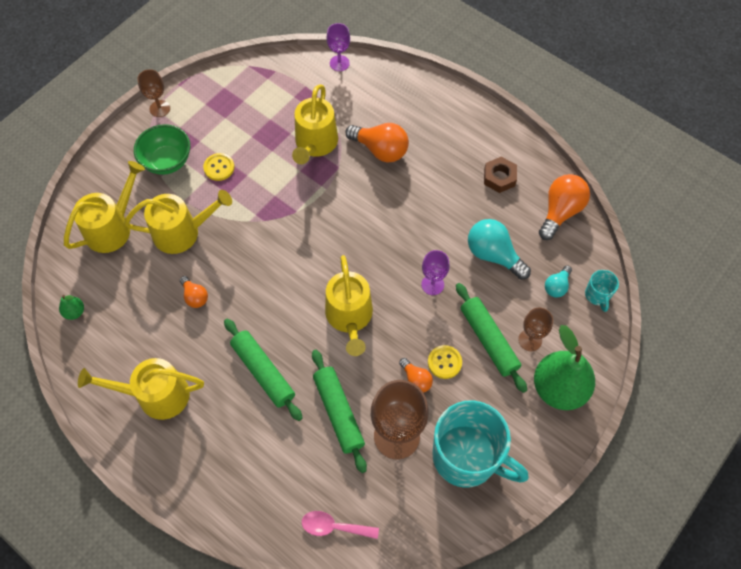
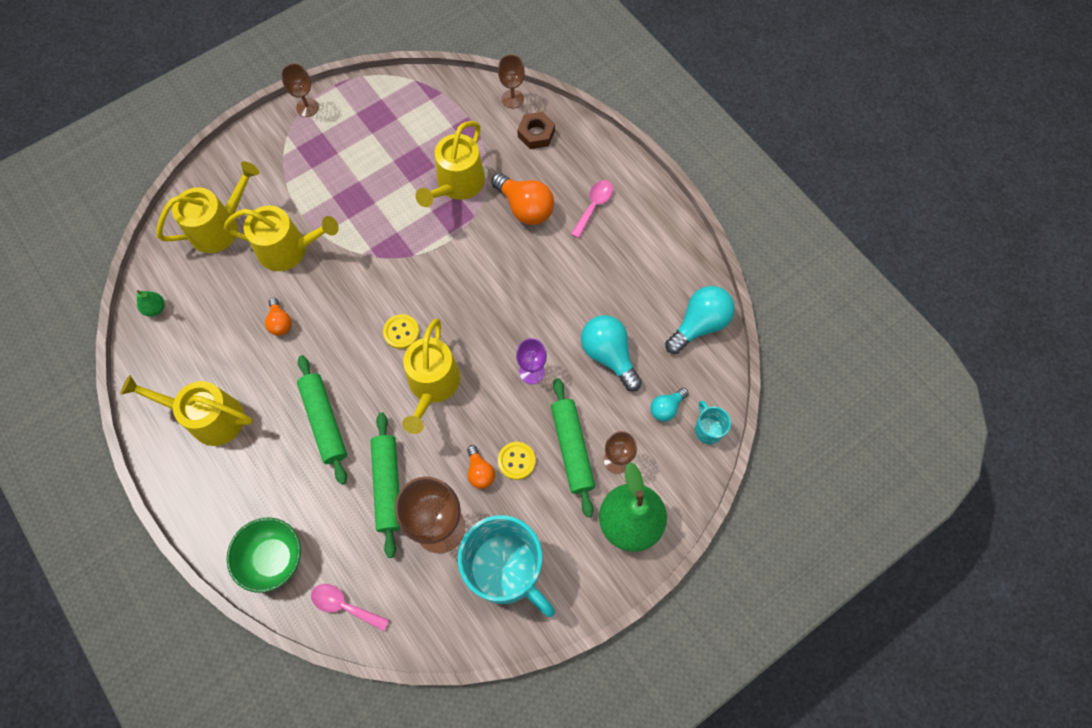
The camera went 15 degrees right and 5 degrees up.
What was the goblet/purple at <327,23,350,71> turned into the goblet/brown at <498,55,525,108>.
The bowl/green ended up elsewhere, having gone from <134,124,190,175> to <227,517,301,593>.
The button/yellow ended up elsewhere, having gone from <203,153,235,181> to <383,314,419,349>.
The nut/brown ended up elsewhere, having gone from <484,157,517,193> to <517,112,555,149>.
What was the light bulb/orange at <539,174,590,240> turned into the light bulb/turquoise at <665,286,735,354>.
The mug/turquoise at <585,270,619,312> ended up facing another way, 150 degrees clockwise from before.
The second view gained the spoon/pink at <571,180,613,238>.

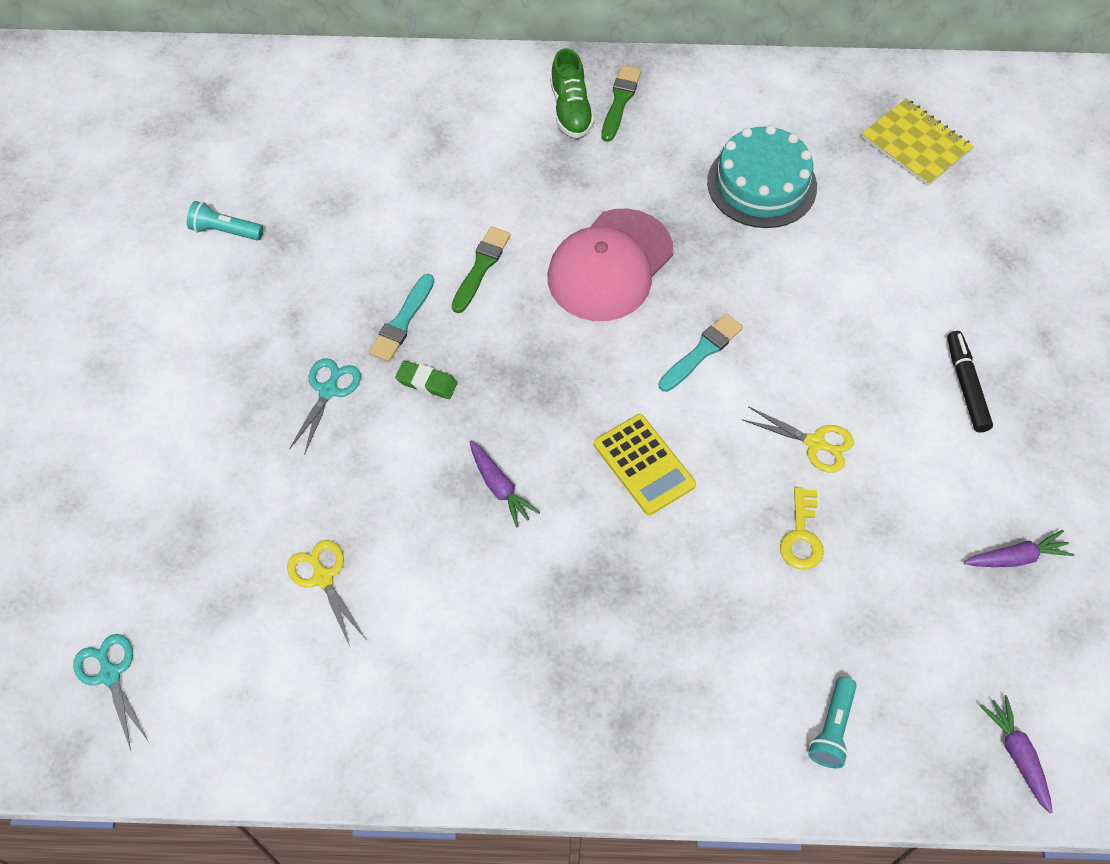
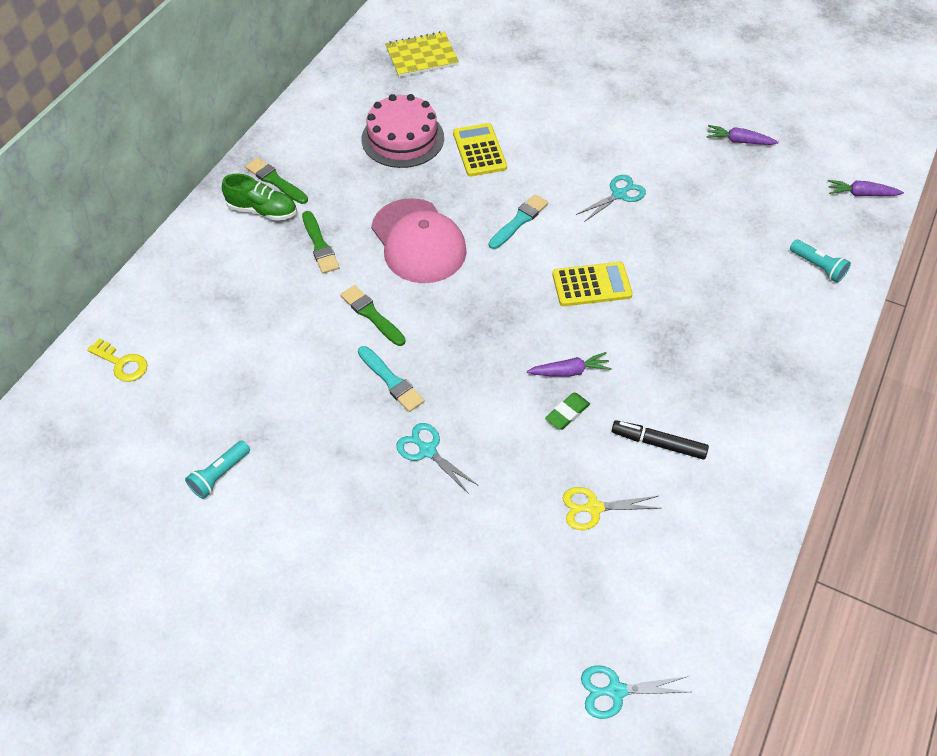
The camera went 65 degrees left and 5 degrees down.
What was the cake/turquoise at <707,125,817,228> turned into the cake/pink at <362,94,444,168>.
The brush/turquoise at <658,314,743,392> ended up facing another way, 60 degrees clockwise from before.
The marker/black ended up elsewhere, having gone from <947,331,993,432> to <612,420,709,460>.
The eraser/green ended up elsewhere, having gone from <395,361,458,399> to <545,393,590,430>.
What was the scissors/yellow at <743,406,854,473> turned into the scissors/turquoise at <576,175,646,222>.
The key/yellow ended up elsewhere, having gone from <780,487,824,570> to <87,338,147,382>.
The carrot/purple at <964,530,1074,567> ended up facing another way, 90 degrees counterclockwise from before.
The second view gained the calculator/yellow at <453,123,507,177>.
The second view gained the brush/green at <302,211,339,274>.

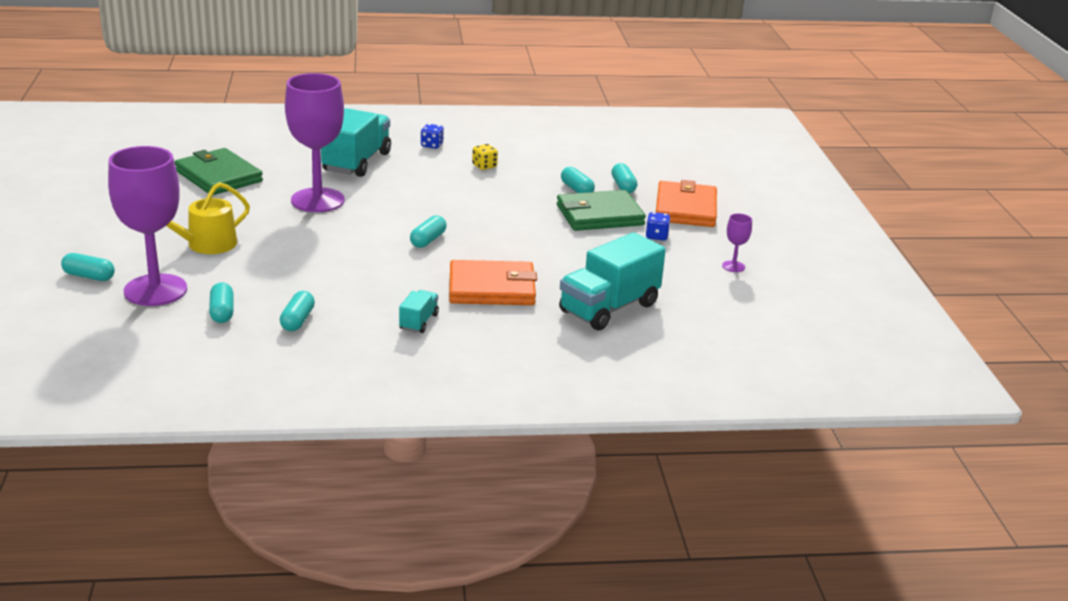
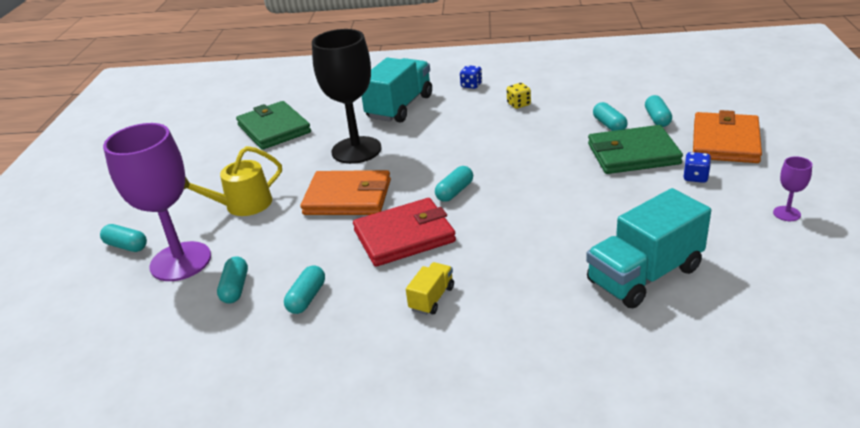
The camera went 15 degrees right and 5 degrees up.
What was the goblet/purple at <285,73,345,212> turned into the goblet/black at <312,29,382,164>.
The wallet/orange ended up elsewhere, having gone from <449,260,537,305> to <301,170,391,215>.
What was the truck/turquoise at <399,290,439,333> turned into the truck/yellow at <406,262,454,315>.
The second view gained the wallet/red at <353,198,456,267>.

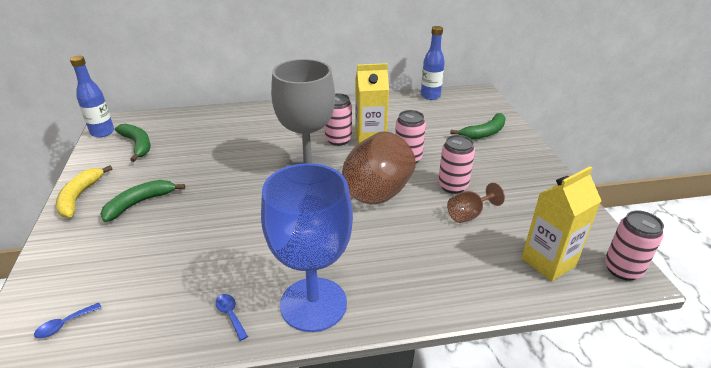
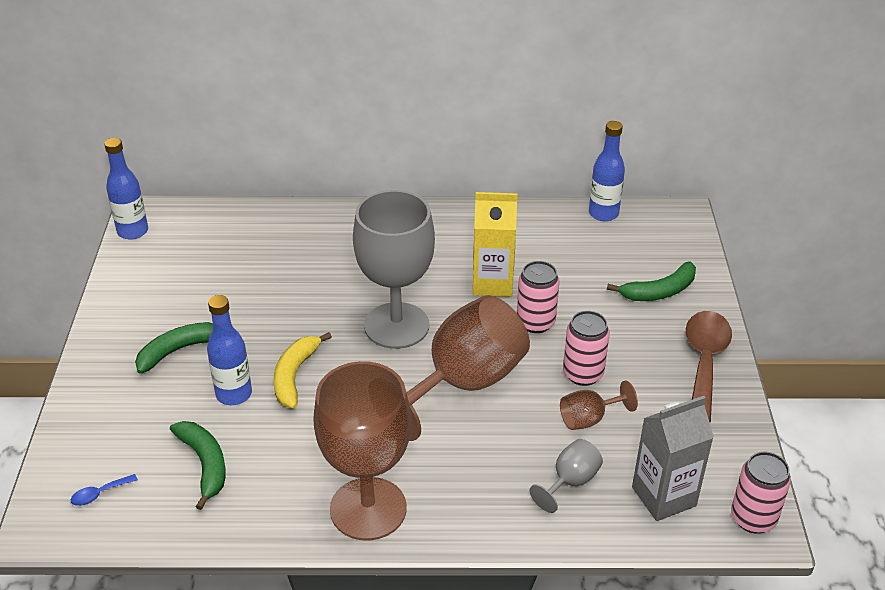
The camera went 10 degrees right and 5 degrees up.
The second view lost the can/pink at <325,93,352,146>.
The banana/green ended up elsewhere, having gone from <115,123,150,162> to <170,421,226,510>.
What was the goblet/blue at <261,163,353,332> turned into the goblet/brown at <313,361,411,540>.
The banana/yellow ended up elsewhere, having gone from <56,165,113,218> to <273,332,332,408>.
What was the carton/yellow at <522,166,601,281> turned into the carton/grey at <632,396,714,521>.
The second view lost the spoon/blue at <216,294,248,341>.
The second view gained the bottle/blue at <207,295,252,405>.
The second view gained the spoon/brown at <686,311,732,422>.
The second view gained the goblet/grey at <530,439,603,513>.

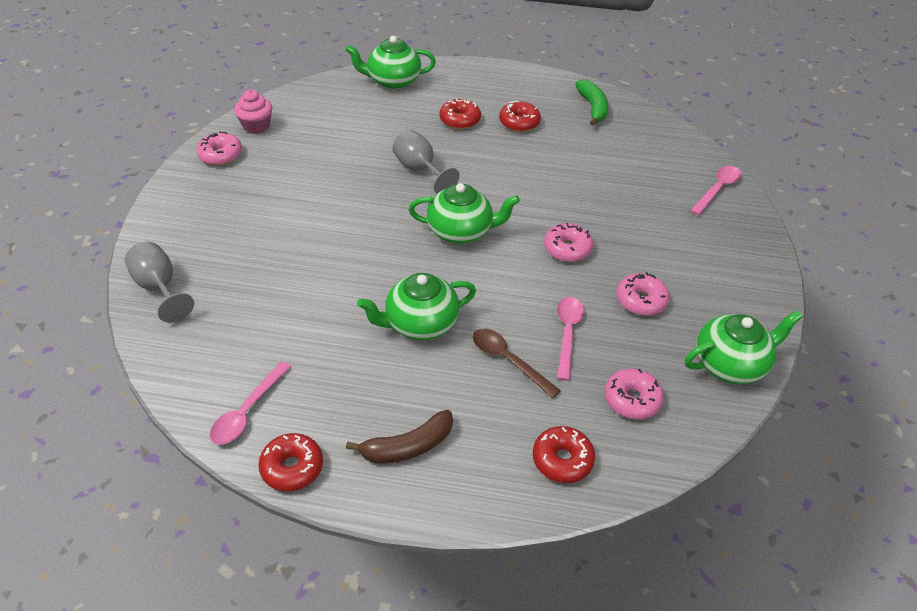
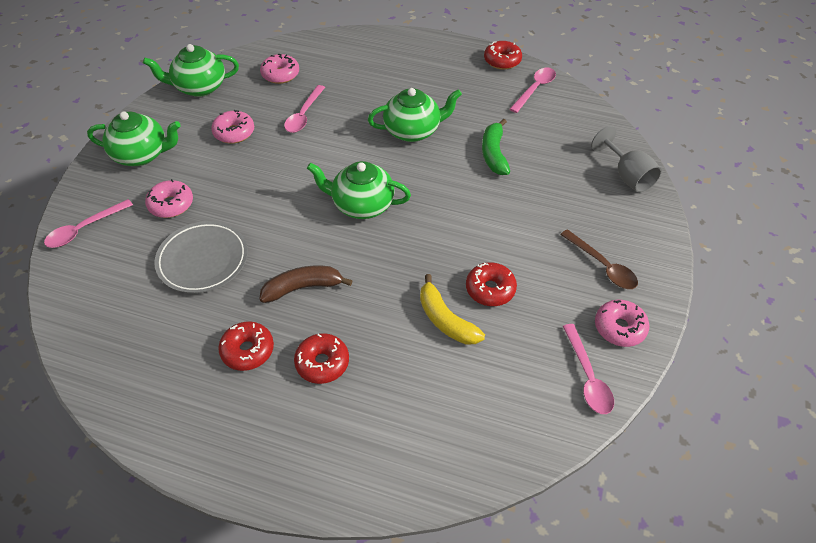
The camera went 170 degrees left and 5 degrees up.
The teapot/green ended up elsewhere, having gone from <345,36,436,90> to <87,111,181,166>.
The banana/green ended up elsewhere, having gone from <575,79,608,126> to <482,119,510,175>.
Where the cupcake/pink stood at <234,90,272,134>, the spoon/pink came to stand at <563,324,614,414>.
The second view lost the goblet/grey at <393,130,459,193>.
The donut/pink ended up elsewhere, having gone from <544,223,594,262> to <145,179,193,218>.
The spoon/brown ended up elsewhere, having gone from <472,328,561,398> to <560,229,638,289>.
The banana/brown ended up elsewhere, having gone from <346,410,453,464> to <260,266,353,303>.
The donut/red ended up elsewhere, having gone from <533,426,595,483> to <466,262,517,306>.
The second view gained the plate/grey at <154,221,248,293>.
The second view gained the banana/yellow at <420,274,485,344>.

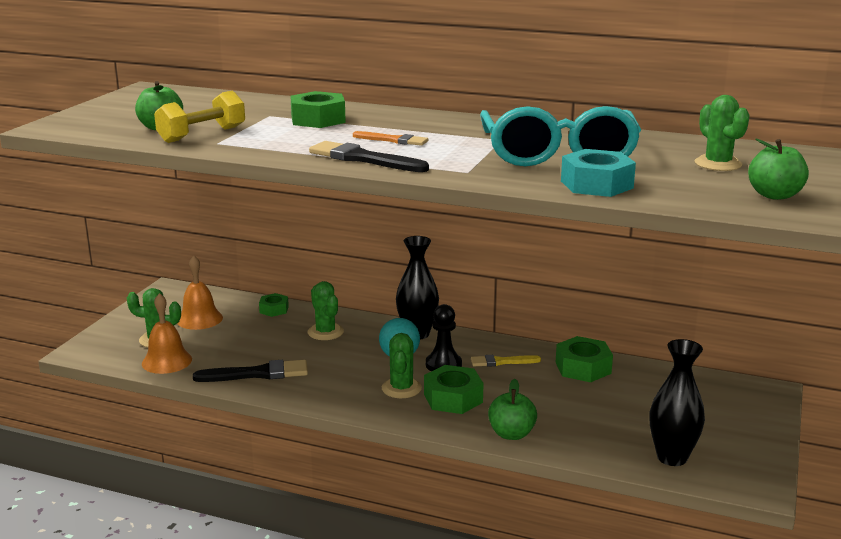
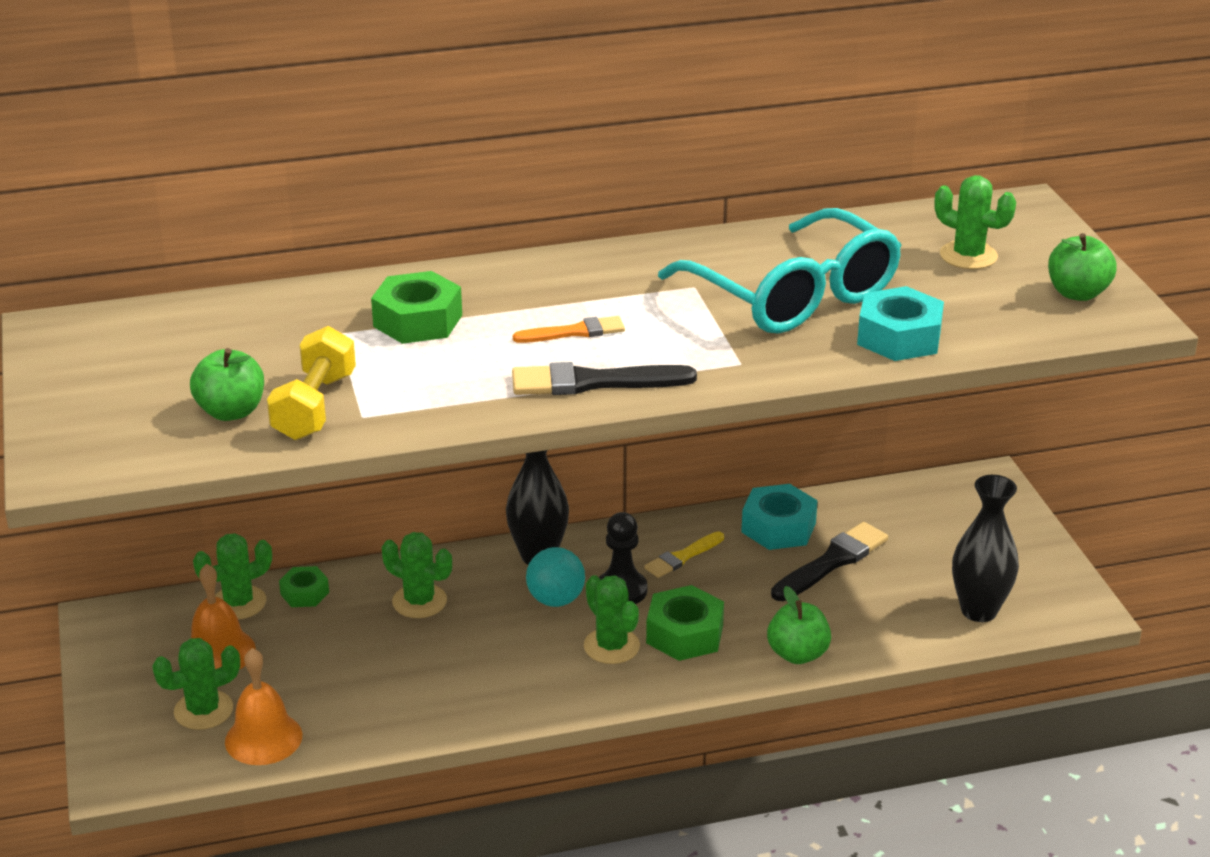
The camera went 35 degrees left and 10 degrees up.
What was the nut/green at <555,336,613,382> turned into the nut/turquoise at <741,484,818,550>.
The brush/black ended up elsewhere, having gone from <193,360,308,382> to <771,522,888,601>.
The second view gained the cactus/green at <193,533,272,619>.

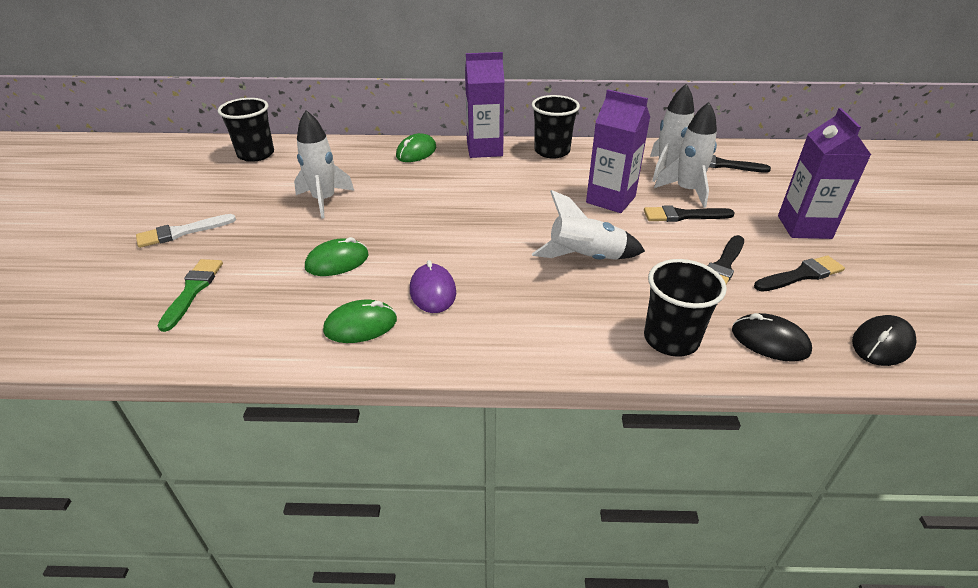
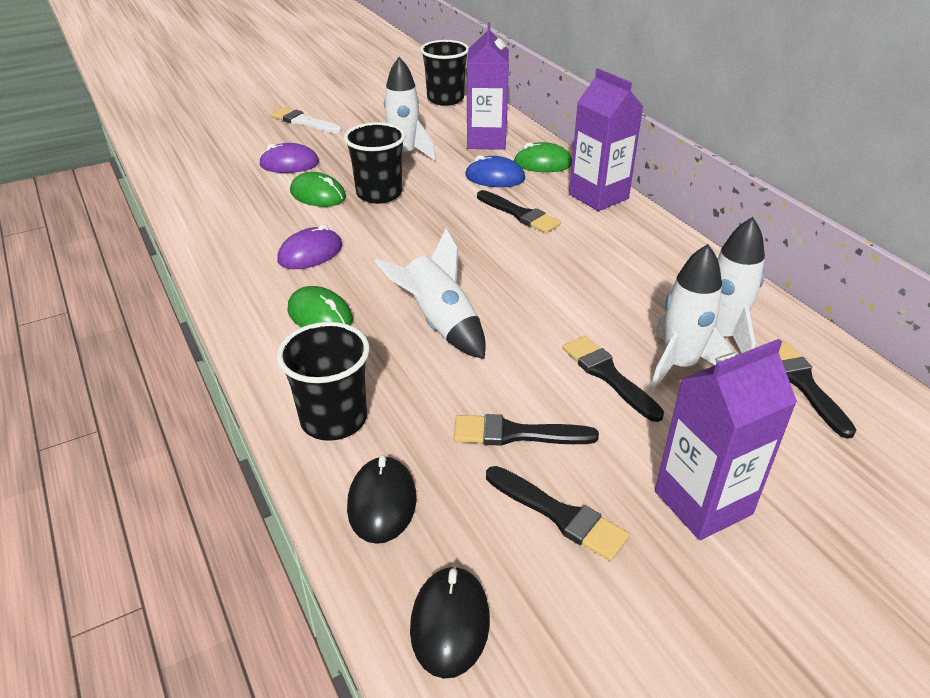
The camera went 60 degrees right and 0 degrees up.
The carton/purple ended up elsewhere, having gone from <586,90,650,213> to <467,23,509,150>.
The cup/black ended up elsewhere, having gone from <532,95,580,159> to <344,122,406,204>.
The second view lost the brush/green at <158,259,223,332>.
The mouse/green ended up elsewhere, having gone from <323,299,397,343> to <288,286,353,327>.
The mouse/black at <852,315,917,366> ended up facing another way, 75 degrees clockwise from before.
The second view gained the mouse/purple at <259,143,319,173>.
The second view gained the mouse/blue at <465,155,525,187>.
The second view gained the brush/black at <477,190,561,233>.

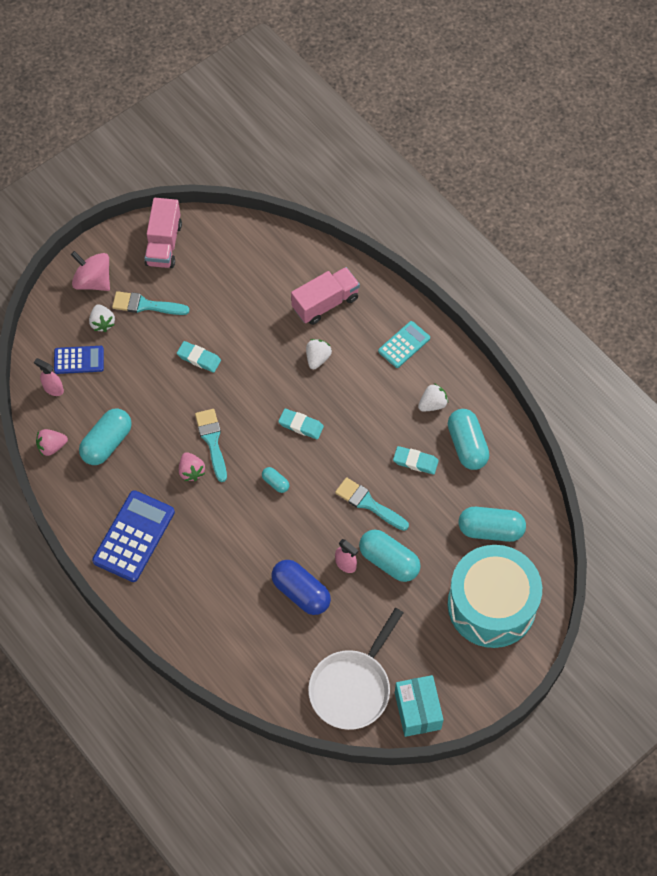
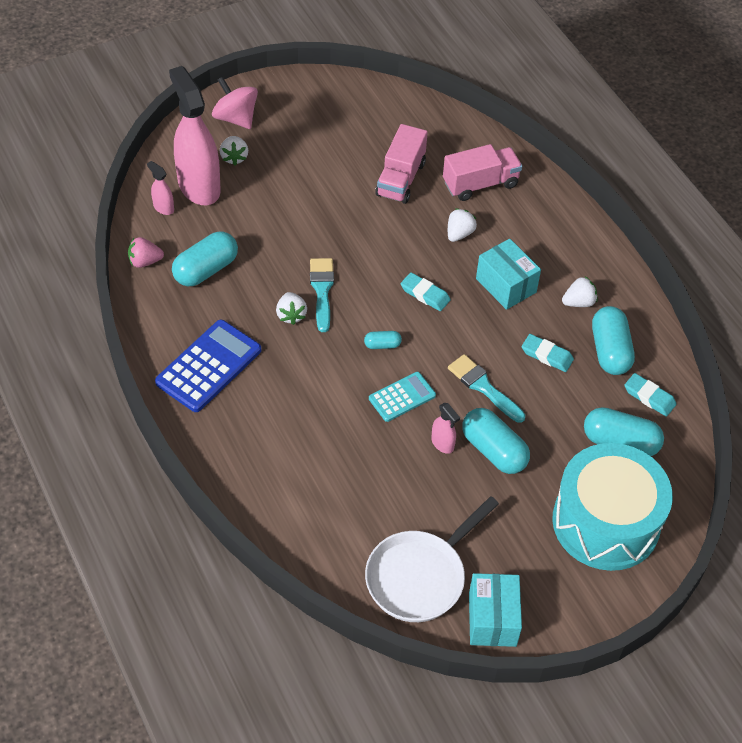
The camera went 10 degrees right and 10 degrees down.
The truck/pink ended up elsewhere, having gone from <144,198,182,268> to <375,124,428,204>.
The second view lost the brush/turquoise at <112,291,189,315>.
The calculator/turquoise ended up elsewhere, having gone from <378,321,430,368> to <369,372,436,422>.
The eraser/turquoise ended up elsewhere, having gone from <177,341,221,373> to <625,373,676,417>.
Where the calculator/blue stood at <54,346,104,374>, the spray bottle/pink came to stand at <169,66,221,205>.
What was the strawberry/pink at <179,452,205,481> turned into the strawberry/white at <276,292,307,325>.
The capsule/turquoise at <262,467,289,493> ended up facing another way, 60 degrees counterclockwise from before.
The second view lost the capsule/blue at <272,560,331,615>.
The second view gained the box/turquoise at <476,239,541,310>.

